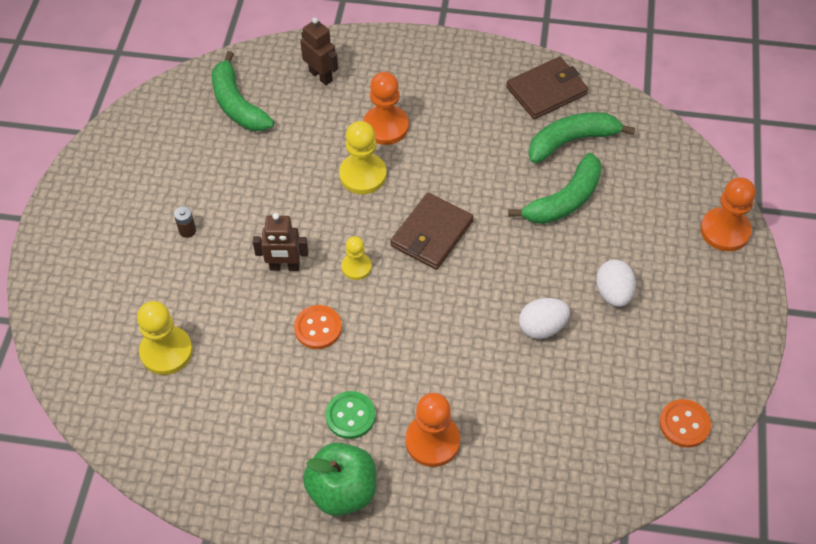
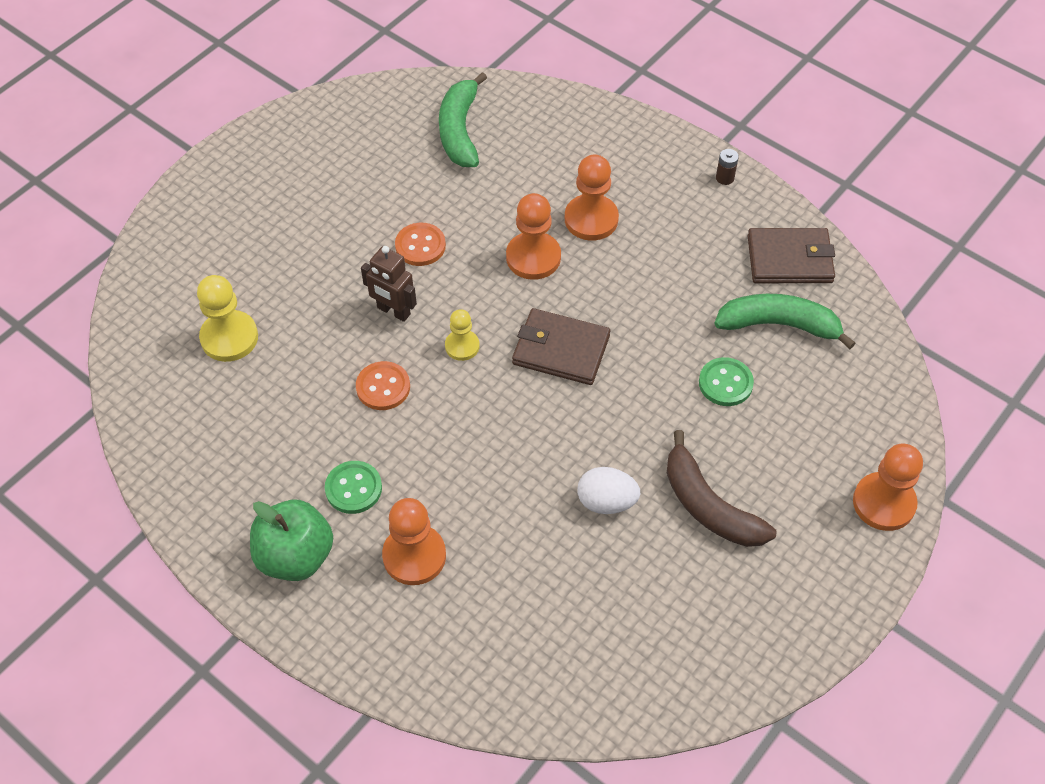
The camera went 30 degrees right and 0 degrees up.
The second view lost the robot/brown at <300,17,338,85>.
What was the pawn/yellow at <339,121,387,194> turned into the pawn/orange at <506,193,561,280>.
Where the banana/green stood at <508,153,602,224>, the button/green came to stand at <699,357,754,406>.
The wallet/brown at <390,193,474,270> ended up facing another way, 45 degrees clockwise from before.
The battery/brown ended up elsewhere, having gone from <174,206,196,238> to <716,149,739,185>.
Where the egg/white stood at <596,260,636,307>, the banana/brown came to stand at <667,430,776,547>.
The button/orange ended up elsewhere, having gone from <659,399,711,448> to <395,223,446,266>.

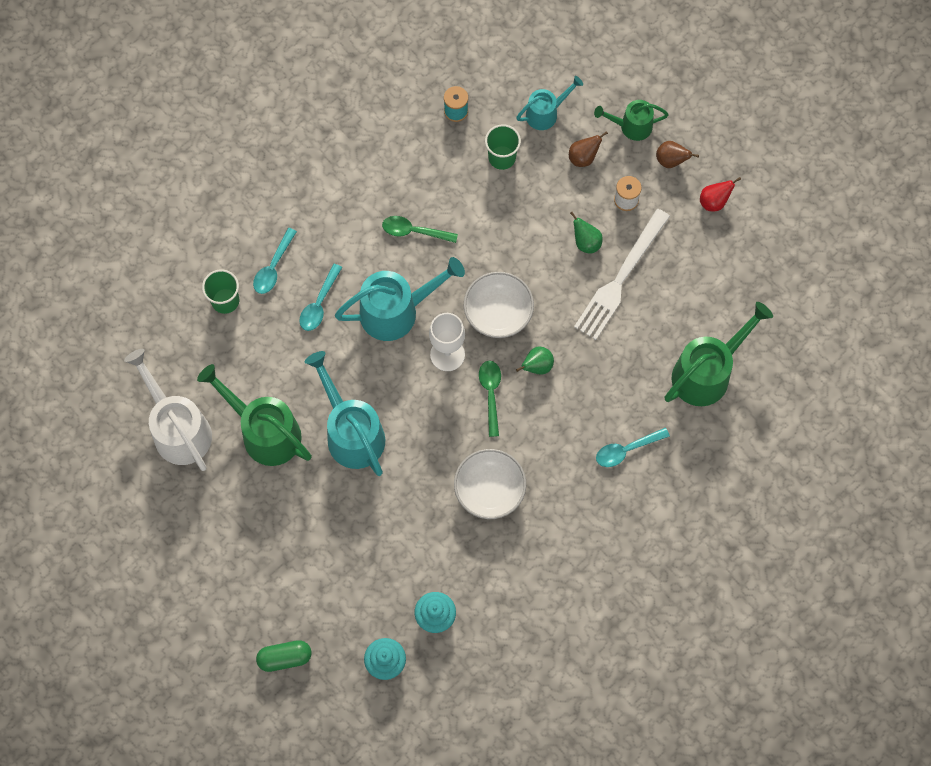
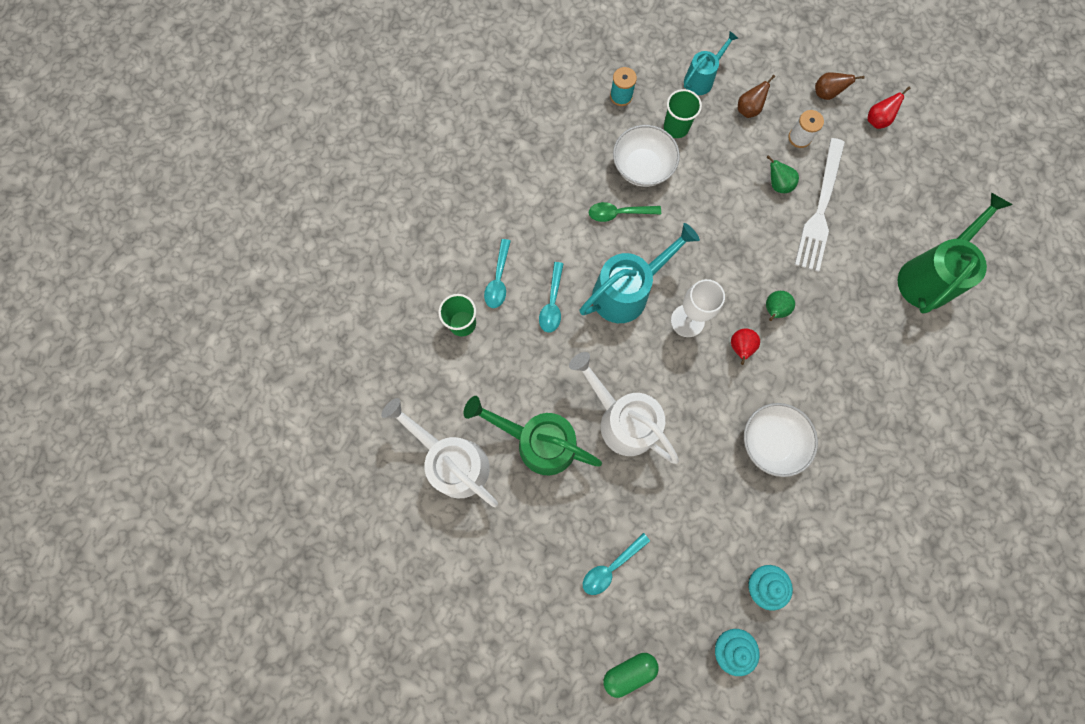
The camera went 15 degrees left and 5 degrees up.
The second view lost the watering can/green at <594,100,669,141>.
The bowl/white ended up elsewhere, having gone from <464,272,534,338> to <613,125,680,187>.
What was the watering can/turquoise at <305,351,385,476> turned into the watering can/white at <569,352,679,464>.
Where the spoon/green stood at <479,361,501,437>, the pear/red came to stand at <731,329,760,365>.
The spoon/turquoise ended up elsewhere, having gone from <596,428,670,467> to <583,533,650,595>.

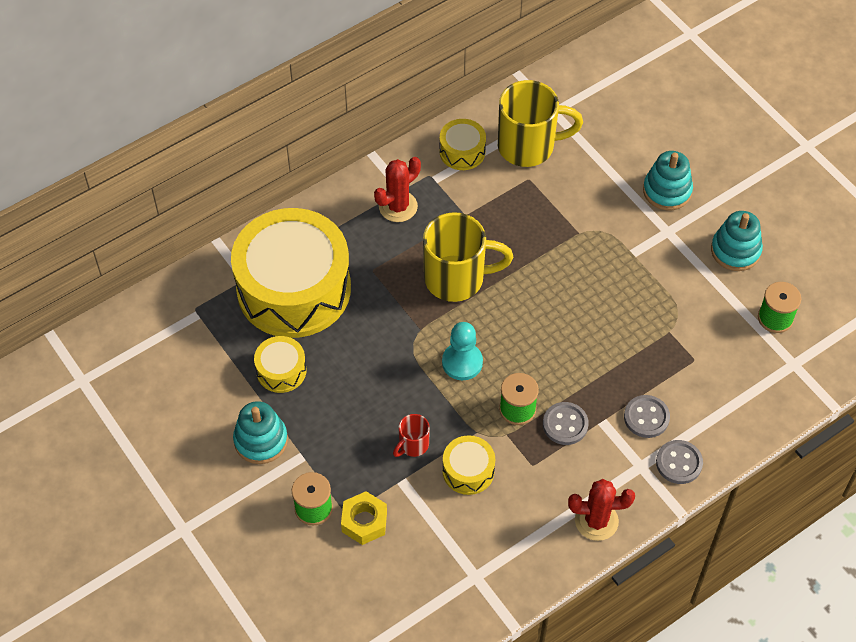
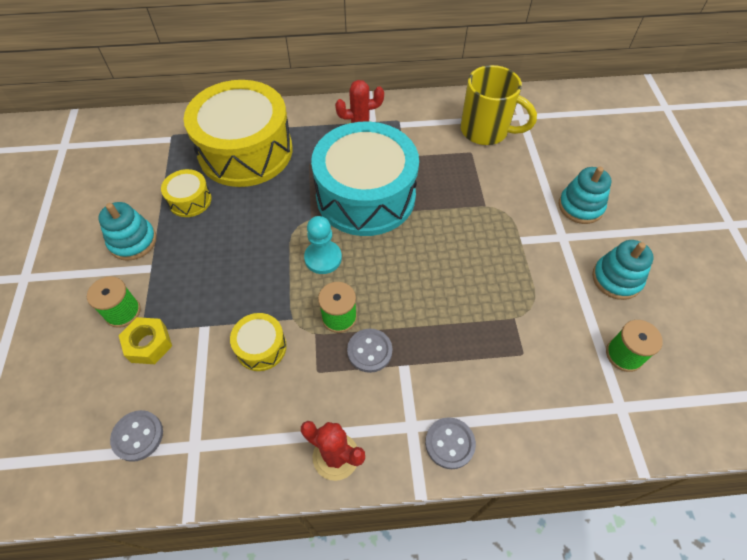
The camera went 30 degrees right and 0 degrees up.
The second view lost the drum/yellow at <439,119,486,170>.
Where the mug/yellow stood at <423,212,513,302>, the drum/turquoise came to stand at <311,122,419,236>.
The button/grey ended up elsewhere, having gone from <624,395,670,438> to <110,410,163,462>.
The second view lost the mug/red at <393,414,430,457>.

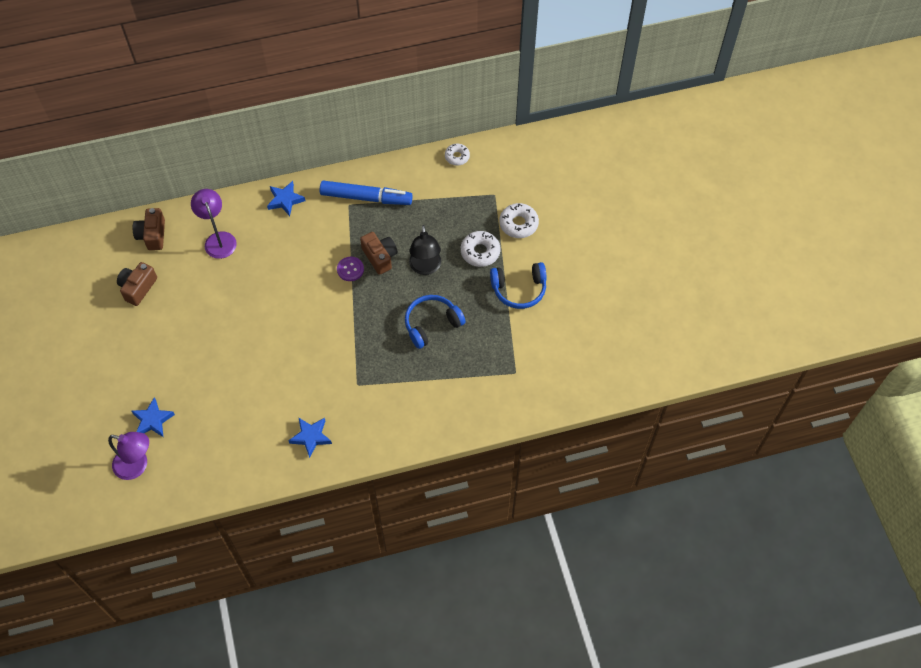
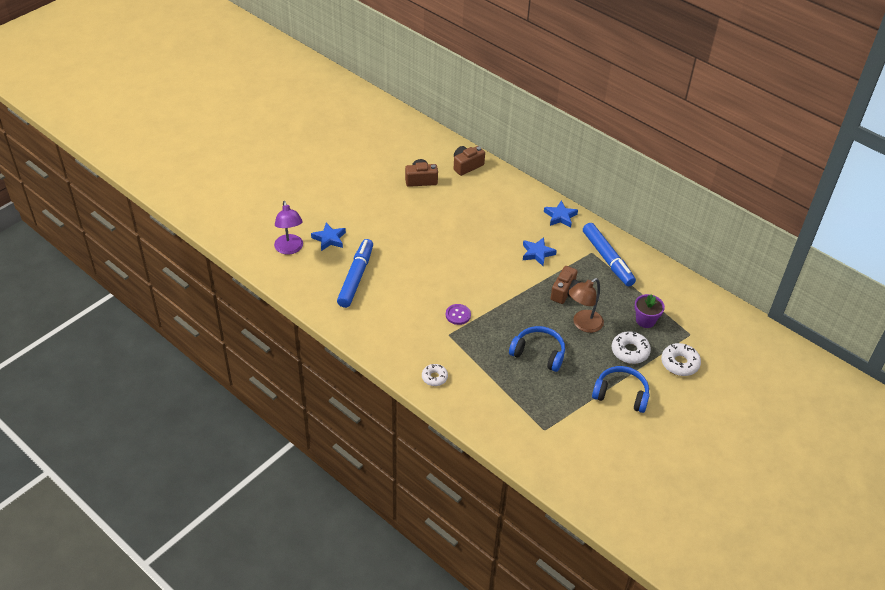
The camera went 55 degrees right and 15 degrees down.
The donut/white ended up elsewhere, having gone from <445,144,470,165> to <422,364,448,386>.
The second view lost the lamp/purple at <191,189,237,259>.
What was the lamp/black at <409,225,441,275> turned into the lamp/brown at <569,278,604,333>.
The button/purple ended up elsewhere, having gone from <337,257,364,281> to <446,304,471,325>.
The headphones/blue at <490,262,547,309> ended up facing another way, 150 degrees clockwise from before.
The star/blue ended up elsewhere, having gone from <288,417,332,458> to <523,237,557,266>.
The second view gained the marker/blue at <337,239,373,308>.
The second view gained the flower pot/purple at <634,294,665,328>.

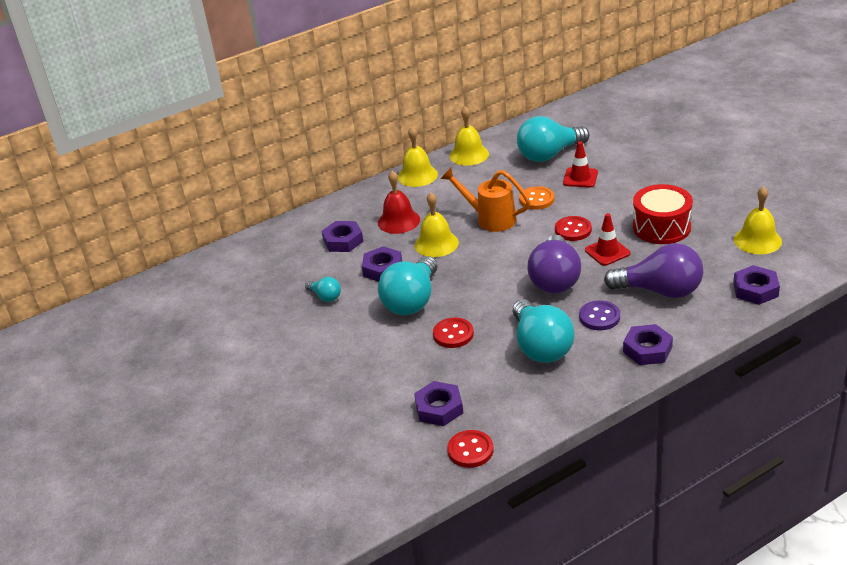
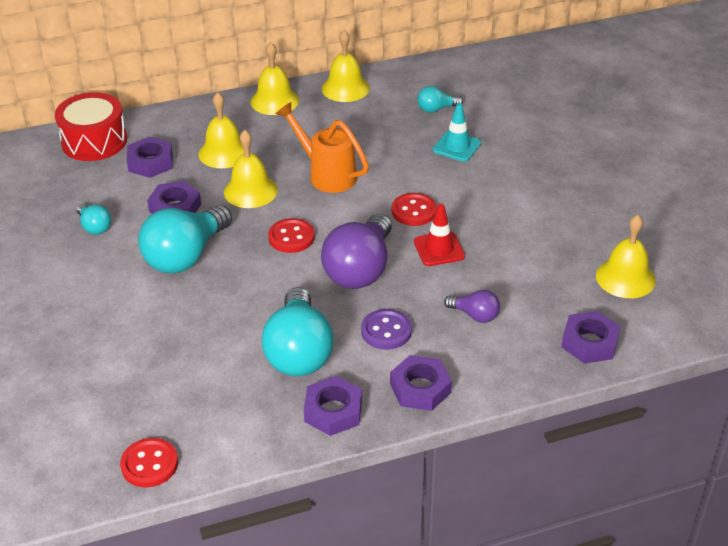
The camera went 10 degrees right and 5 degrees up.
The size of the light bulb/turquoise at <517,116,589,162> changed by a factor of 0.48.
What was the traffic cone/red at <563,141,598,187> turned into the traffic cone/turquoise at <433,103,481,162>.
What was the bell/red at <378,171,420,234> turned into the bell/yellow at <199,92,244,168>.
The drum/red ended up elsewhere, having gone from <633,184,693,244> to <55,92,127,161>.
The second view lost the button/orange at <519,186,555,210>.
The size of the light bulb/purple at <604,243,703,298> changed by a factor of 0.48.
The button/red ended up elsewhere, having gone from <433,318,474,348> to <268,218,315,253>.
The nut/purple ended up elsewhere, having gone from <414,381,463,426> to <304,376,362,436>.

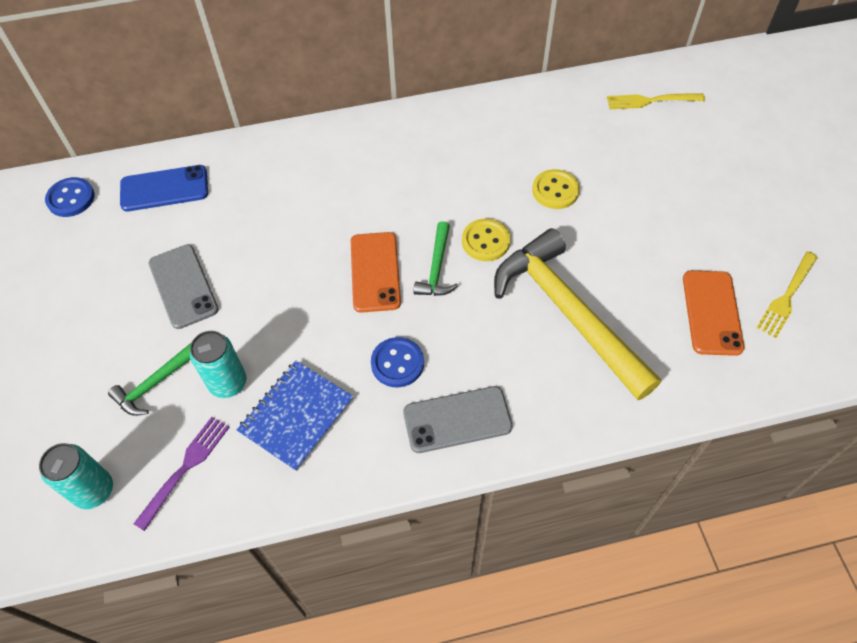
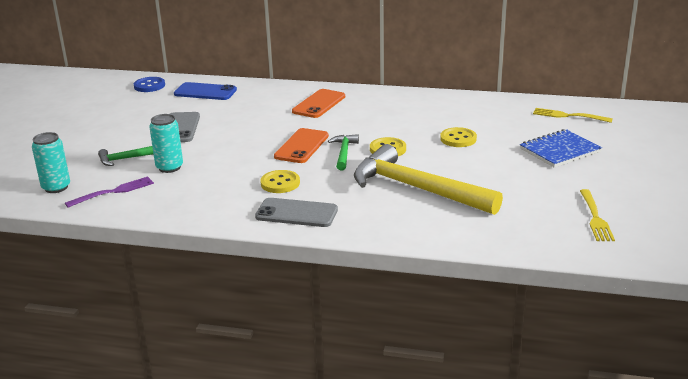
The camera went 25 degrees right and 30 degrees down.
The hammer/green at <413,221,458,296> ended up facing another way, 150 degrees clockwise from before.
The hammer/yellow at <494,228,661,400> ended up facing another way, 45 degrees counterclockwise from before.
The fork/yellow at <757,251,818,338> ended up facing another way, 60 degrees counterclockwise from before.
The phone/orange ended up elsewhere, having gone from <683,271,744,356> to <292,89,345,118>.
What was the button/blue at <371,337,424,387> turned into the button/yellow at <260,170,300,193>.
The notebook/blue ended up elsewhere, having gone from <237,360,354,471> to <520,129,602,168>.

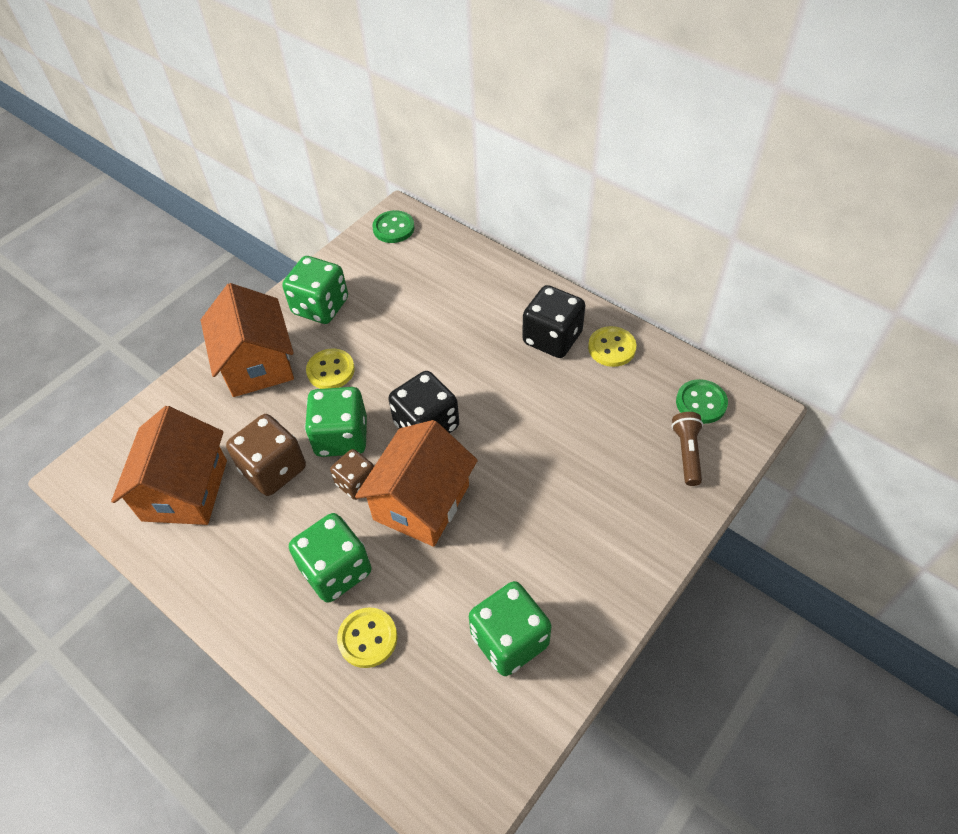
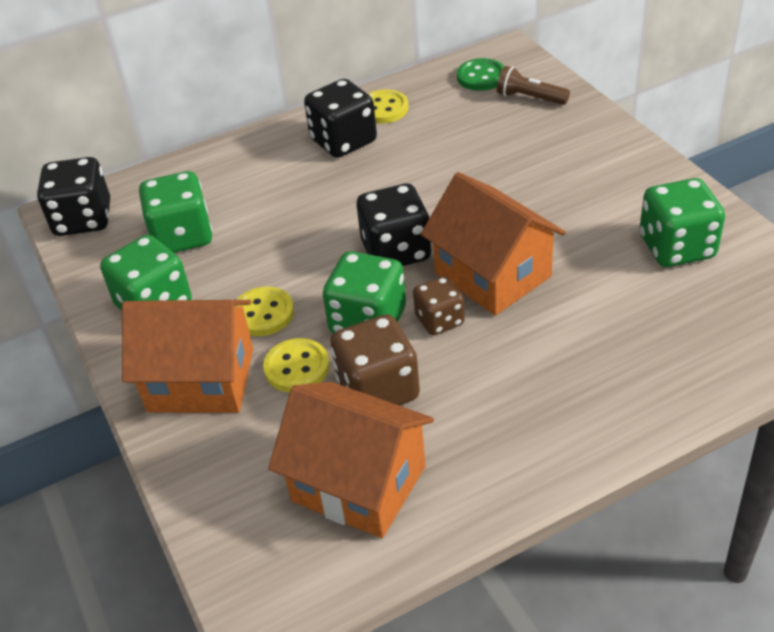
The camera went 65 degrees left and 10 degrees down.
Where the button/green stood at <372,210,415,243>, the dice/black came to stand at <37,157,110,236>.
The dice/green ended up elsewhere, having gone from <289,513,372,603> to <139,171,212,253>.
The button/yellow ended up elsewhere, having gone from <337,607,398,668> to <263,338,330,393>.

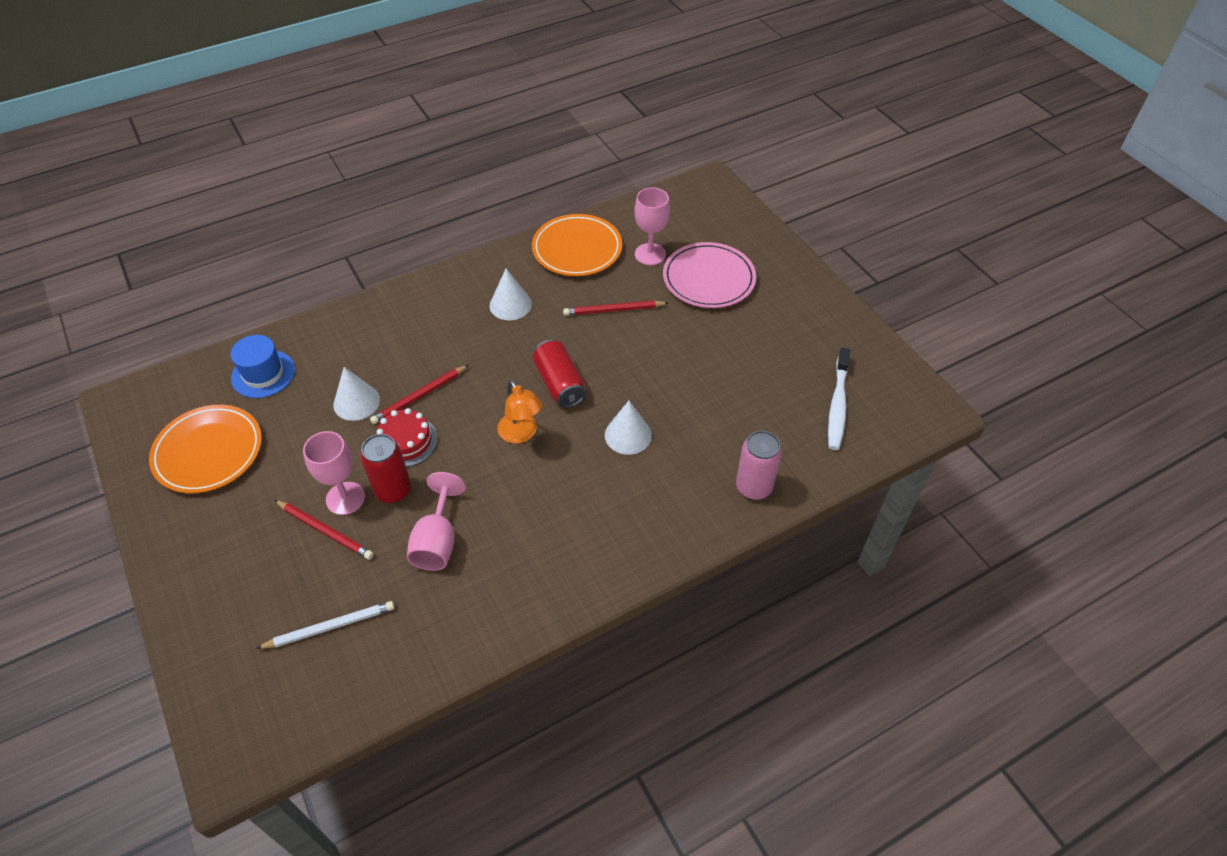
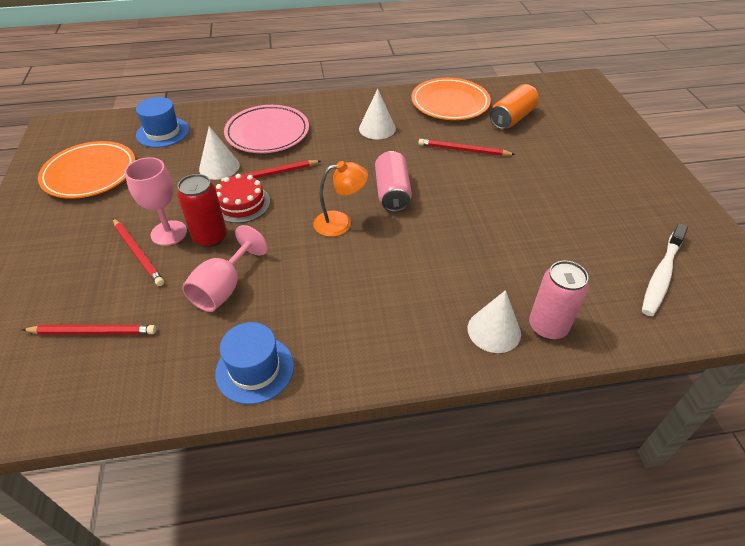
The camera went 20 degrees right and 5 degrees down.
Where the goblet/pink stood at <634,187,670,265>, the can/orange came to stand at <490,84,539,129>.
The plate/pink ended up elsewhere, having gone from <663,242,756,308> to <224,105,309,153>.
What was the can/red at <533,339,586,408> turned into the can/pink at <375,151,412,212>.
The lamp/orange at <497,380,543,444> ended up facing another way, 90 degrees counterclockwise from before.
The cone/white ended up elsewhere, having gone from <605,401,652,455> to <468,290,521,353>.
What was the pencil/white at <256,601,394,649> turned into the pencil/red at <22,325,156,335>.
The second view gained the hat/blue at <215,322,294,404>.

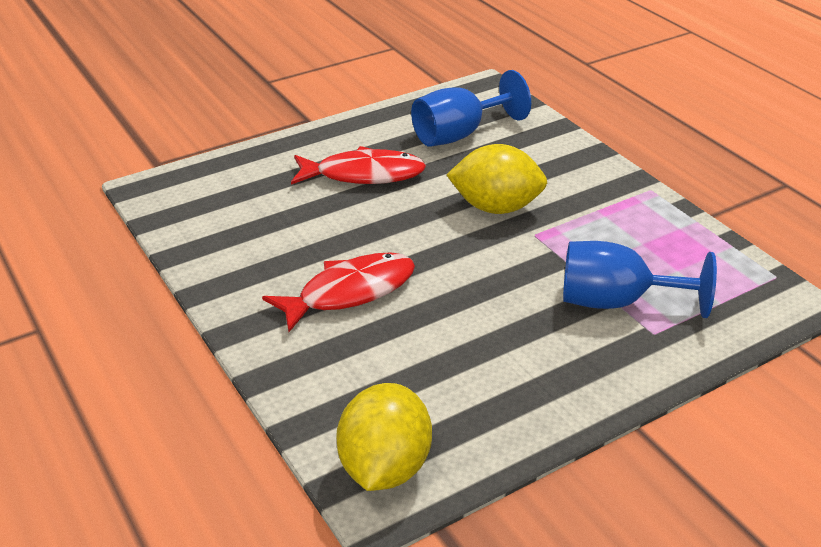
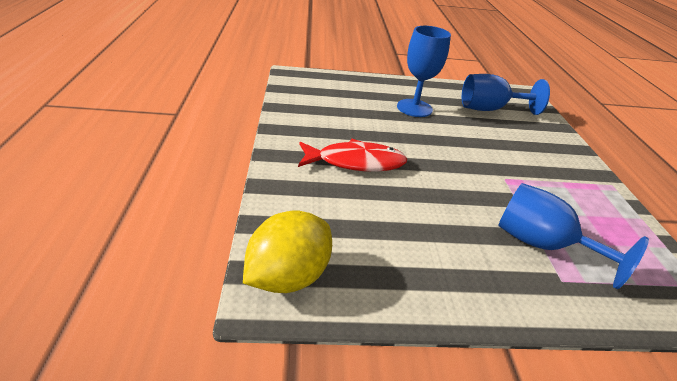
The camera went 25 degrees right and 0 degrees up.
The second view lost the lemon/yellow at <447,144,547,214>.
Where the fish/red stood at <291,146,426,185>, the goblet/blue came to stand at <397,26,451,117>.

